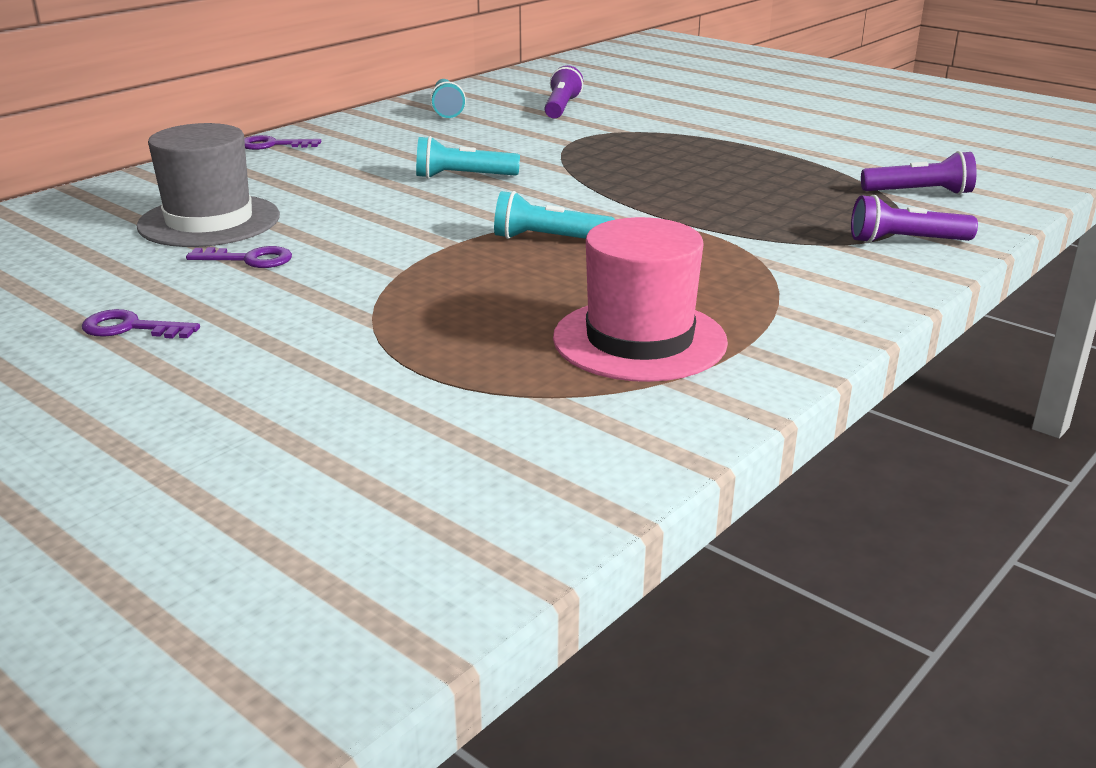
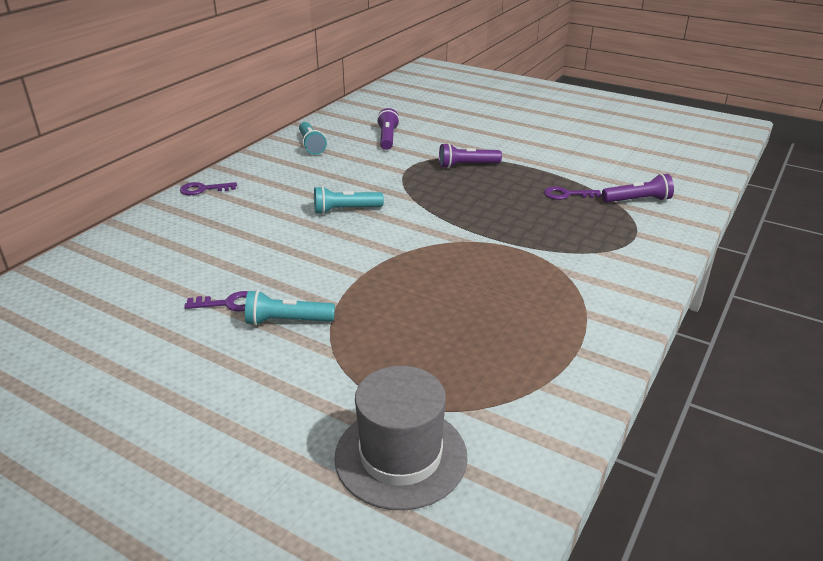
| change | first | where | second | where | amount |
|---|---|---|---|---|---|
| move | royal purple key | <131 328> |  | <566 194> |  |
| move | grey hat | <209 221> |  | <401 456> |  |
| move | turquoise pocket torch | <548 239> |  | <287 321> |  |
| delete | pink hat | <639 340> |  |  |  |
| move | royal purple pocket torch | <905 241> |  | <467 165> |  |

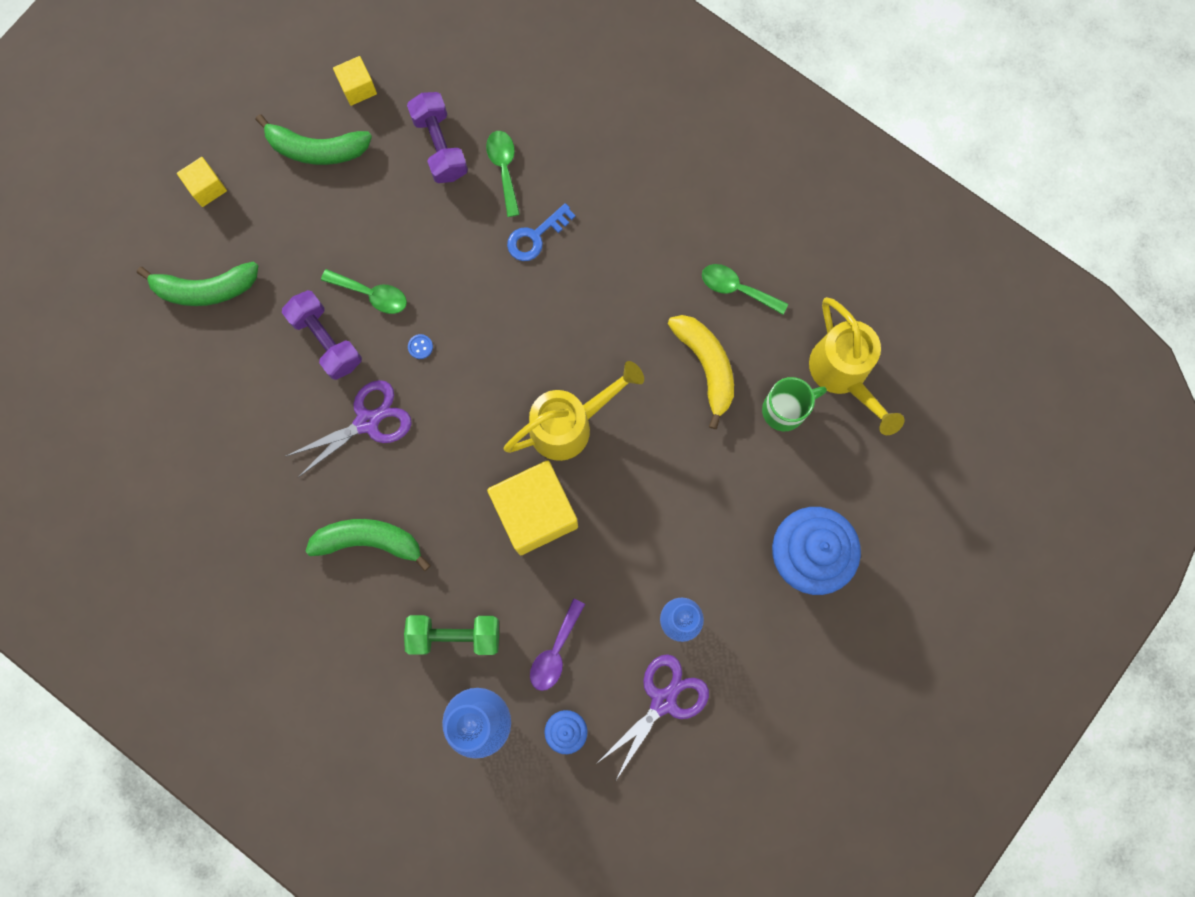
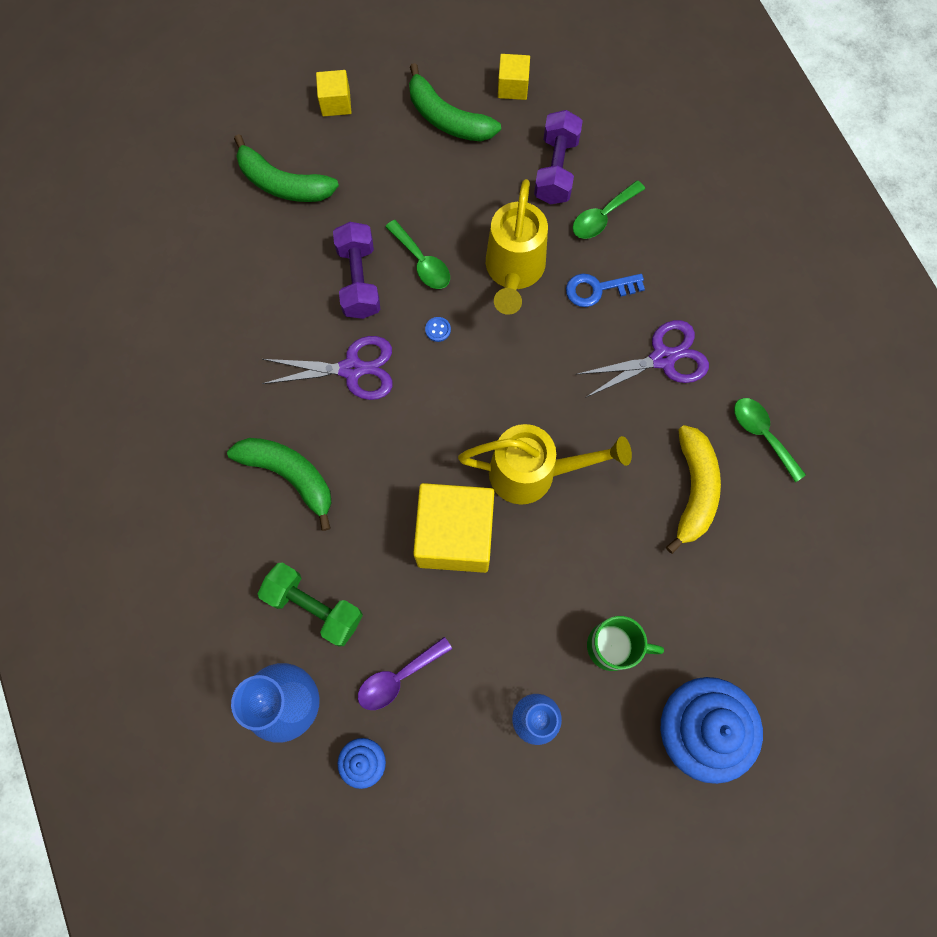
| change | first | where | second | where | amount |
|---|---|---|---|---|---|
| rotate | emerald spoon | <504 168> |  | <602 217> | 150 degrees counterclockwise |
| move | royal purple scissors | <663 701> |  | <663 358> |  |
| move | emerald tea mug | <785 409> |  | <613 646> |  |
| move | yellow sprinkling can | <843 375> |  | <513 272> |  |

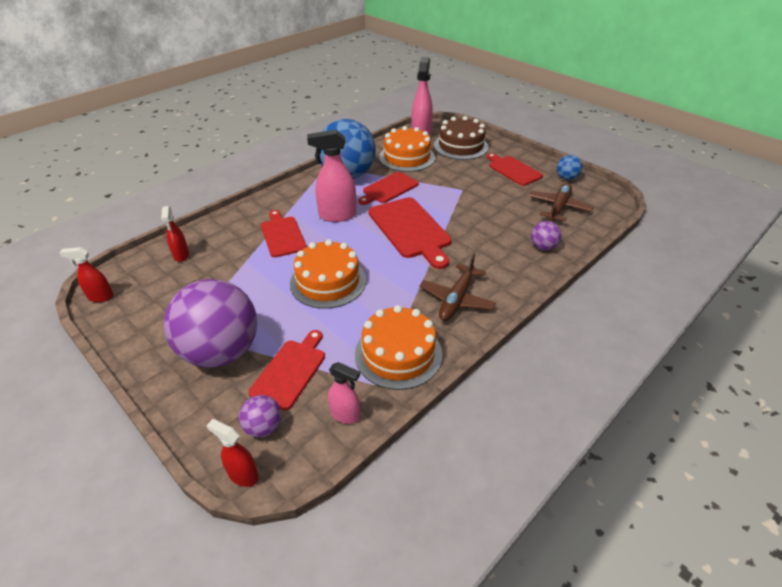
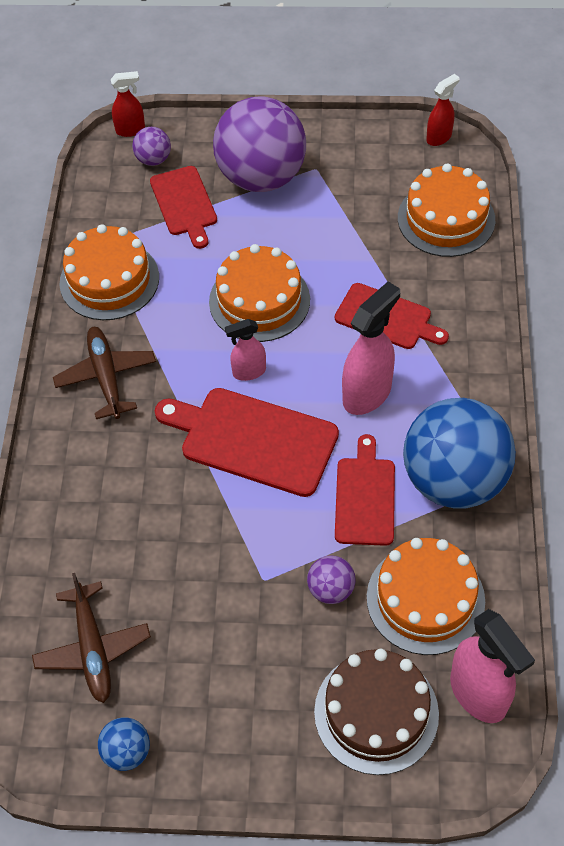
| change | first | where | second | where | amount |
|---|---|---|---|---|---|
| replace | crimson spray cleaner | <181 255> | orange cake | <446 219> |  |
| move | pink spray cleaner | <345 415> |  | <249 372> |  |
| delete | crimson bread board | <513 170> |  |  |  |
| move | royal purple ball | <543 247> |  | <331 589> |  |

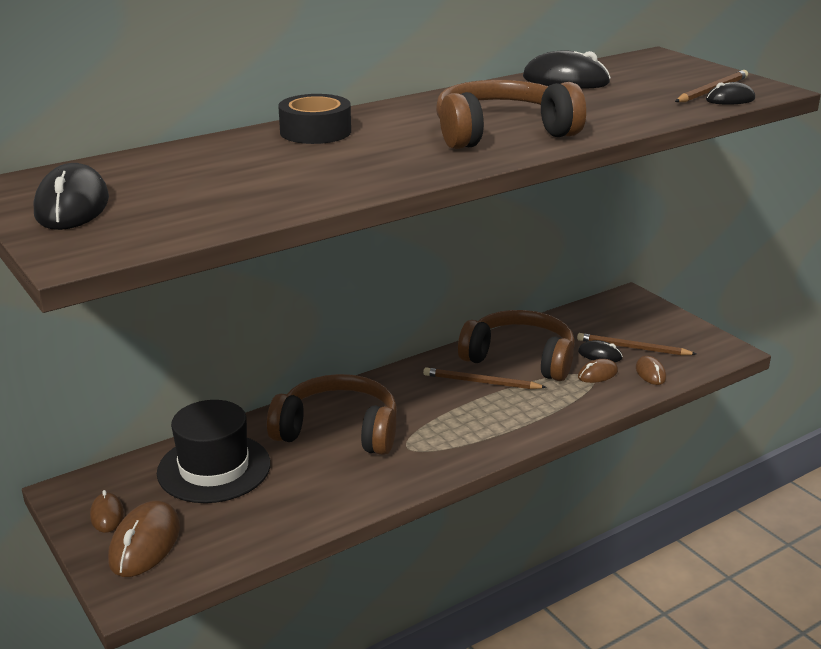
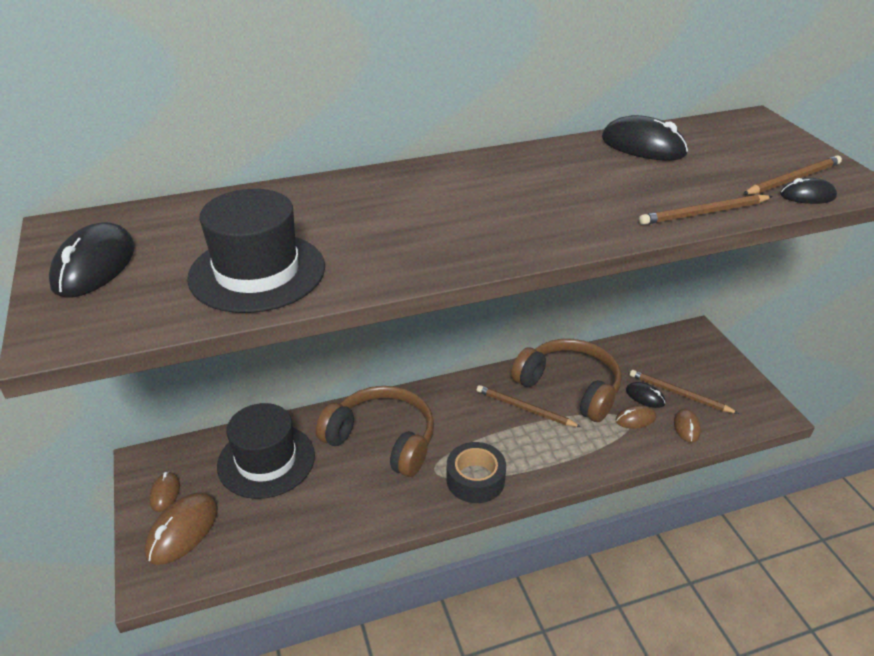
| change | first | where | second | where | amount |
|---|---|---|---|---|---|
| move | ebony sticky tape | <315 132> |  | <475 479> |  |
| delete | dark brown headset | <501 133> |  |  |  |
| insert |  |  | ebony hat | <257 272> |  |
| insert |  |  | dark brown pencil | <704 213> |  |

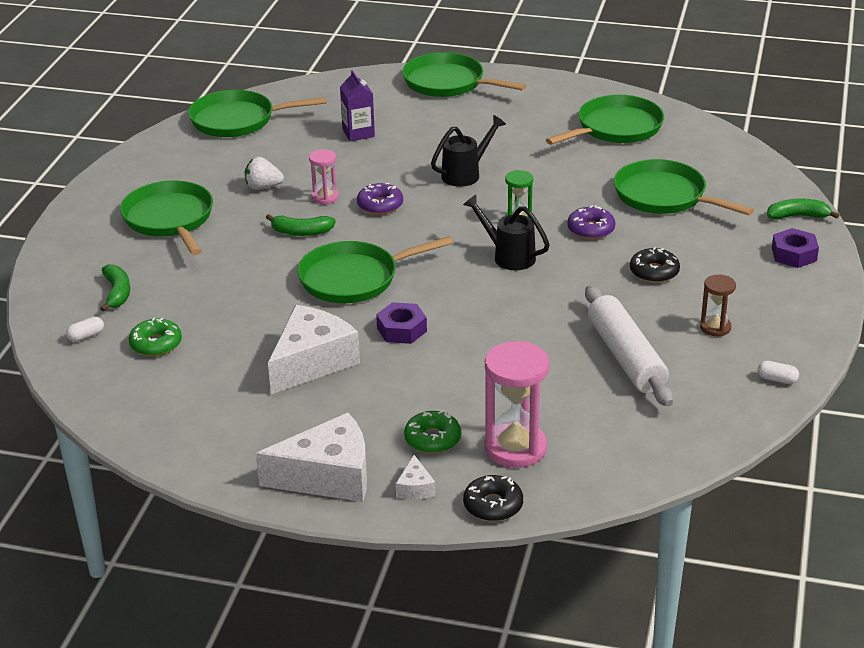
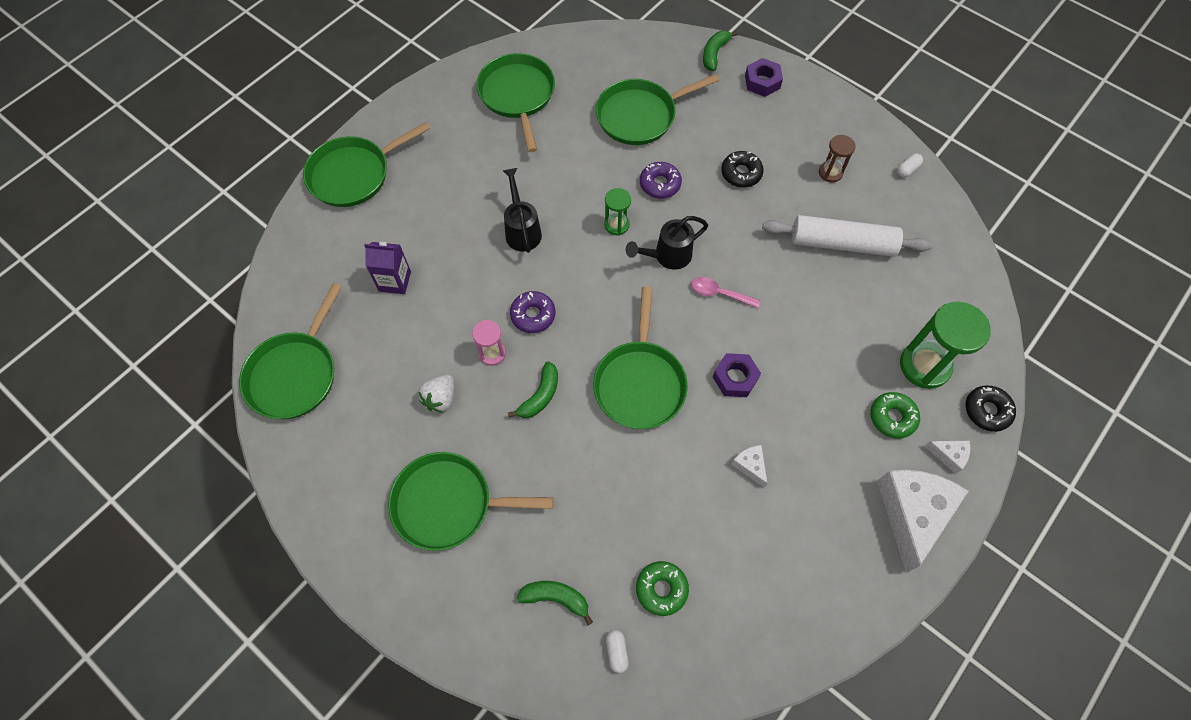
| change | first | where | second | where | amount |
|---|---|---|---|---|---|
| resize | snow-white cheese wedge | <312 362> |  | <750 465> | x0.44 |
| recolor | pink sand timer | <515 448> | emerald sand timer | <924 366> |  |
| insert |  |  | pink spoon | <719 293> |  |

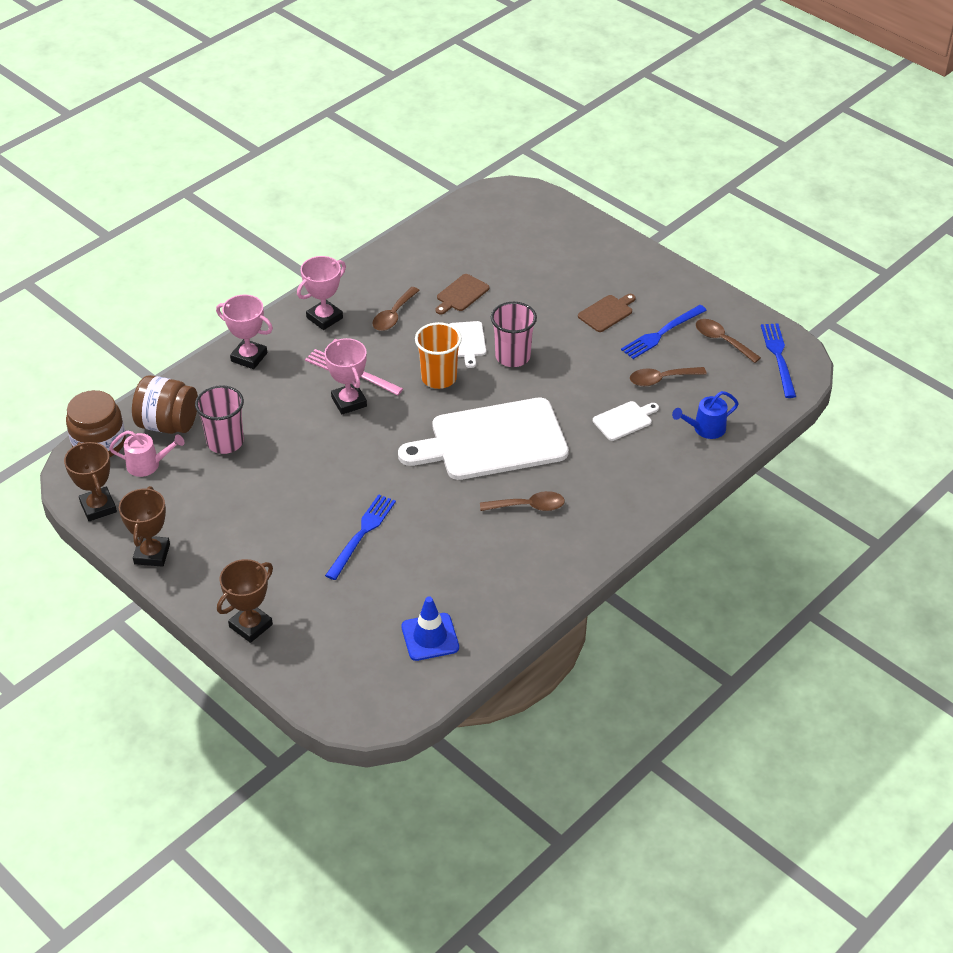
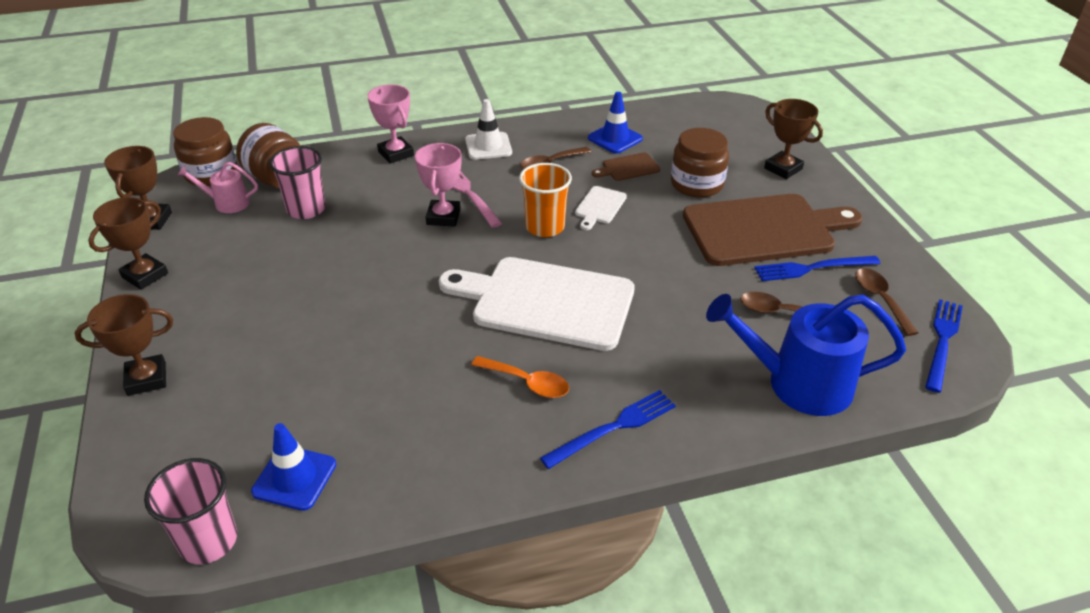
| change | first | where | second | where | amount |
|---|---|---|---|---|---|
| rotate | pink sprinkling can | <148 465> |  | <227 203> | 150 degrees clockwise |
| replace | pink trophy | <324 318> | snow-white safety cone | <488 146> |  |
| move | blue dinner fork | <362 534> |  | <613 428> |  |
| recolor | dark brown spoon | <528 506> | orange spoon | <527 382> |  |
| move | pink cup | <512 356> |  | <208 541> |  |
| resize | dark brown bread board | <607 312> |  | <764 229> | x2.38 |
| delete | snow-white bread board | <624 420> |  |  |  |
| resize | blue sprinkling can | <705 429> |  | <798 383> | x1.96 |
| insert |  |  | blue safety cone | <615 138> |  |
| insert |  |  | dark brown jam jar | <696 184> |  |
| insert |  |  | dark brown trophy | <783 168> |  |

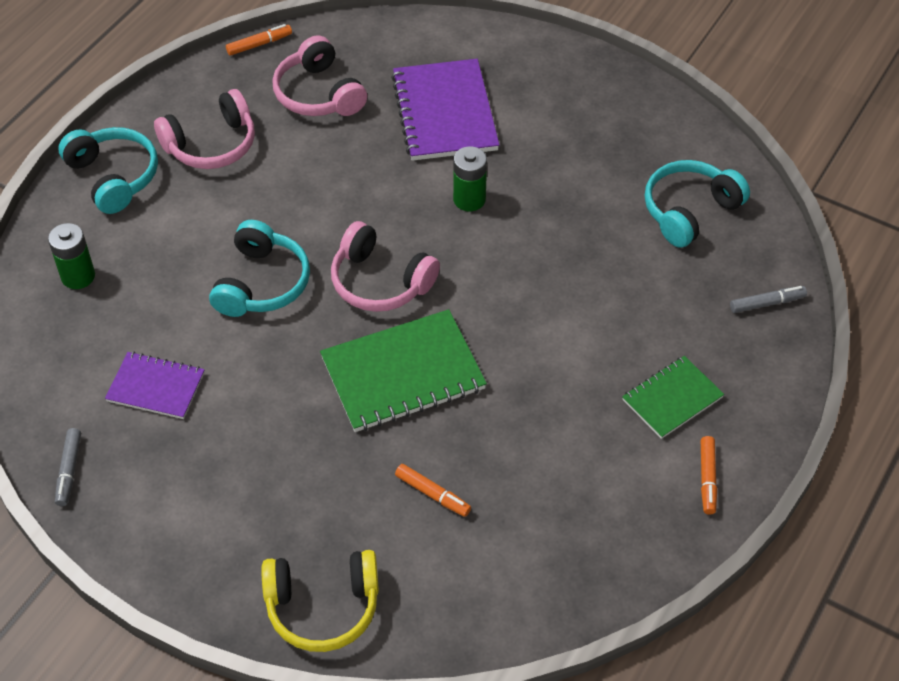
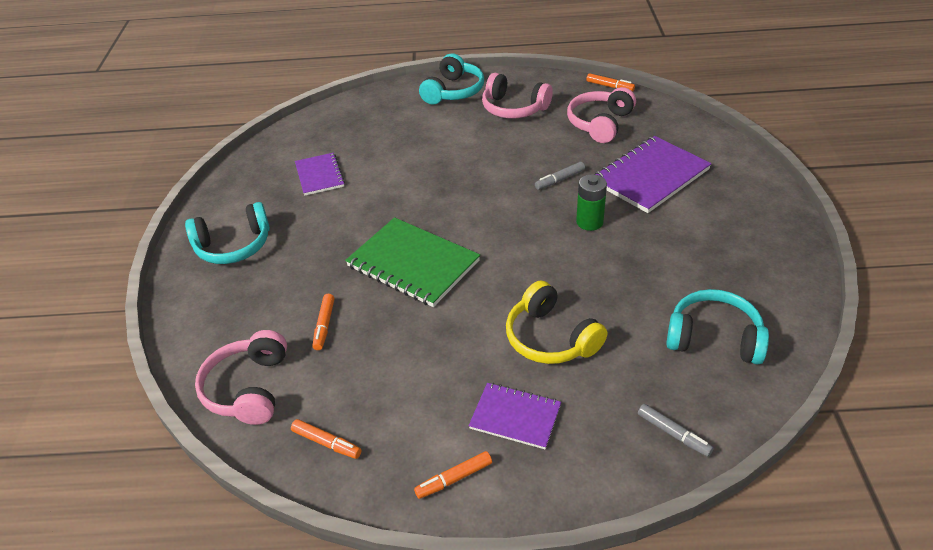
| change | first | where | second | where | amount |
|---|---|---|---|---|---|
| delete | emerald AA battery | <78 276> |  |  |  |
| move | grey marker | <69 470> |  | <559 180> |  |
| move | turquoise headset | <262 283> |  | <233 246> |  |
| move | yellow headset | <323 607> |  | <550 338> |  |
| move | pink headset | <380 282> |  | <248 388> |  |
| recolor | emerald notebook | <672 398> | royal purple notebook | <515 417> |  |
| insert |  |  | orange marker | <326 443> |  |

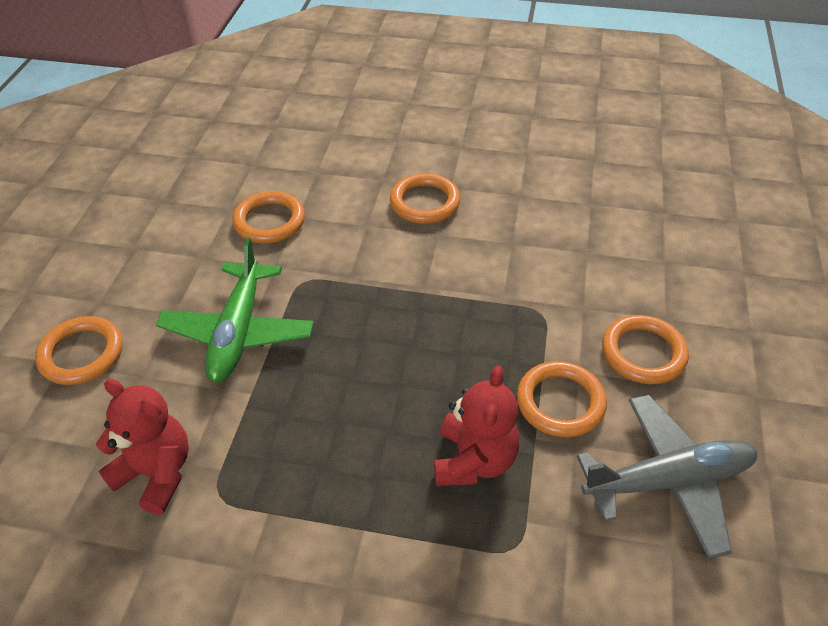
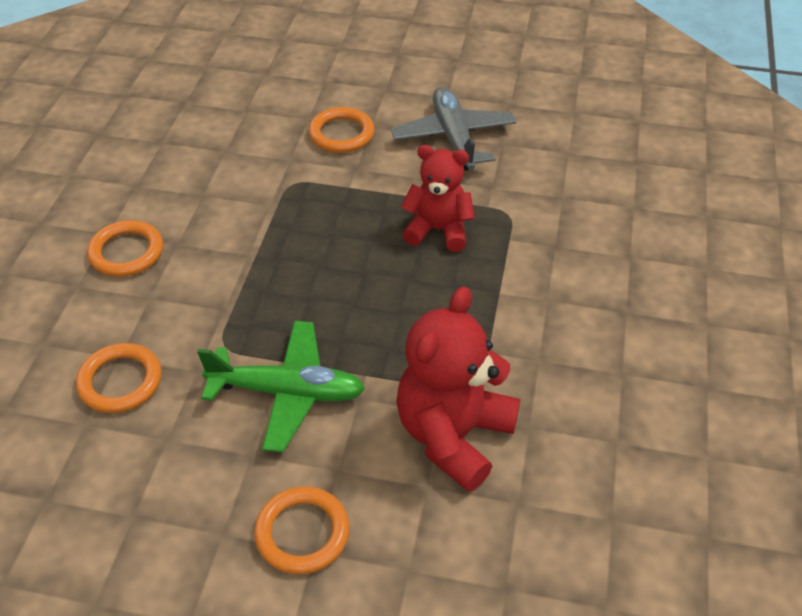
| change | first | where | second | where | amount |
|---|---|---|---|---|---|
| resize | crimson teddy | <156 473> |  | <453 435> | x1.50 |
| delete | orange ring | <560 402> |  |  |  |

